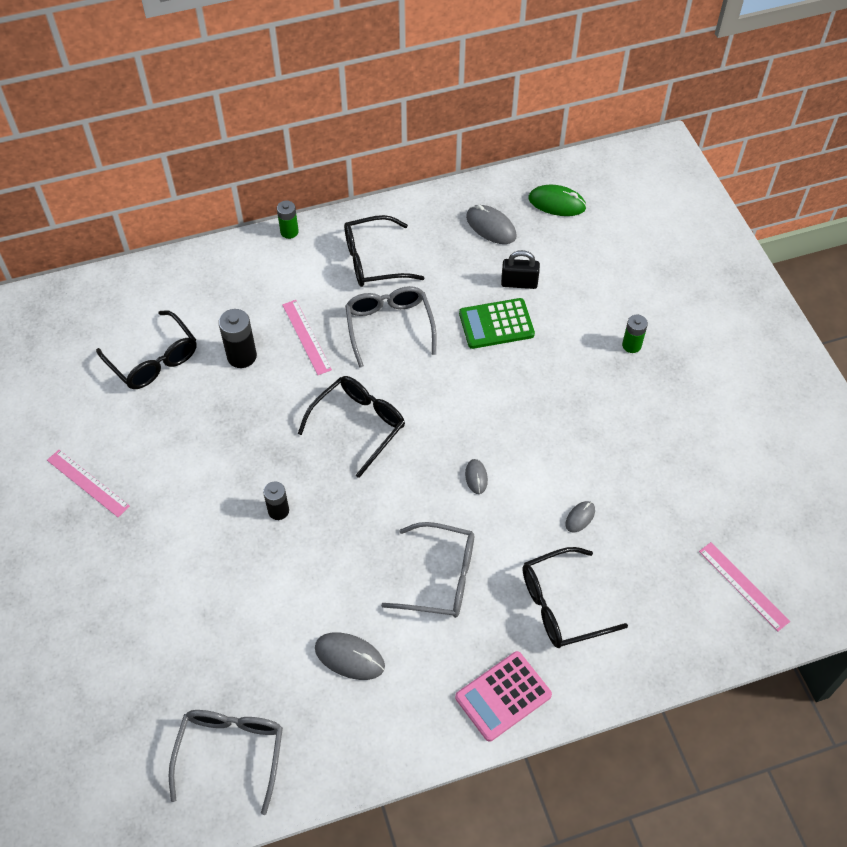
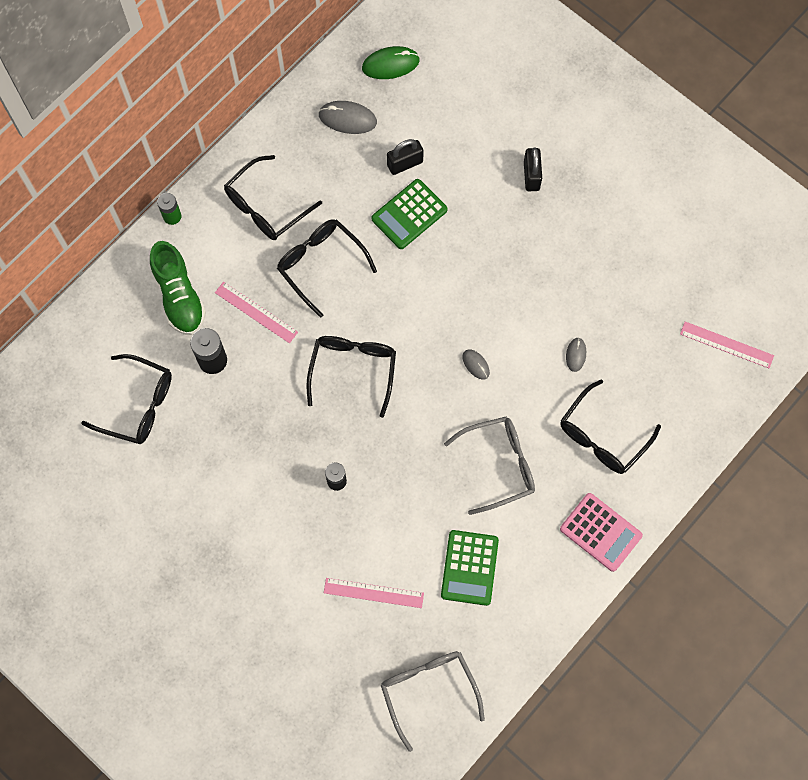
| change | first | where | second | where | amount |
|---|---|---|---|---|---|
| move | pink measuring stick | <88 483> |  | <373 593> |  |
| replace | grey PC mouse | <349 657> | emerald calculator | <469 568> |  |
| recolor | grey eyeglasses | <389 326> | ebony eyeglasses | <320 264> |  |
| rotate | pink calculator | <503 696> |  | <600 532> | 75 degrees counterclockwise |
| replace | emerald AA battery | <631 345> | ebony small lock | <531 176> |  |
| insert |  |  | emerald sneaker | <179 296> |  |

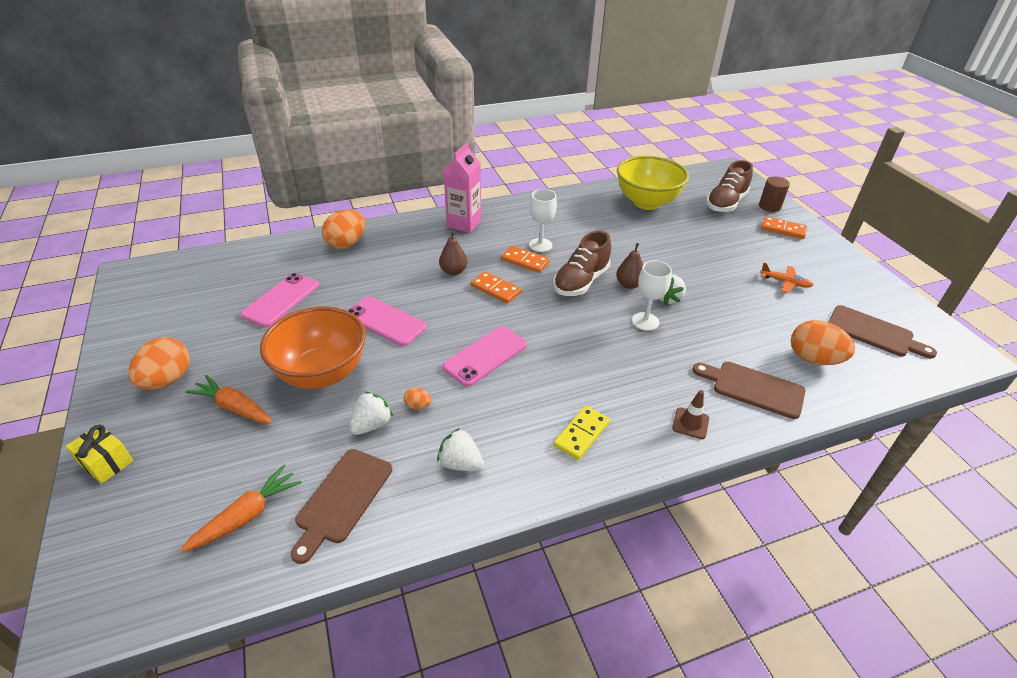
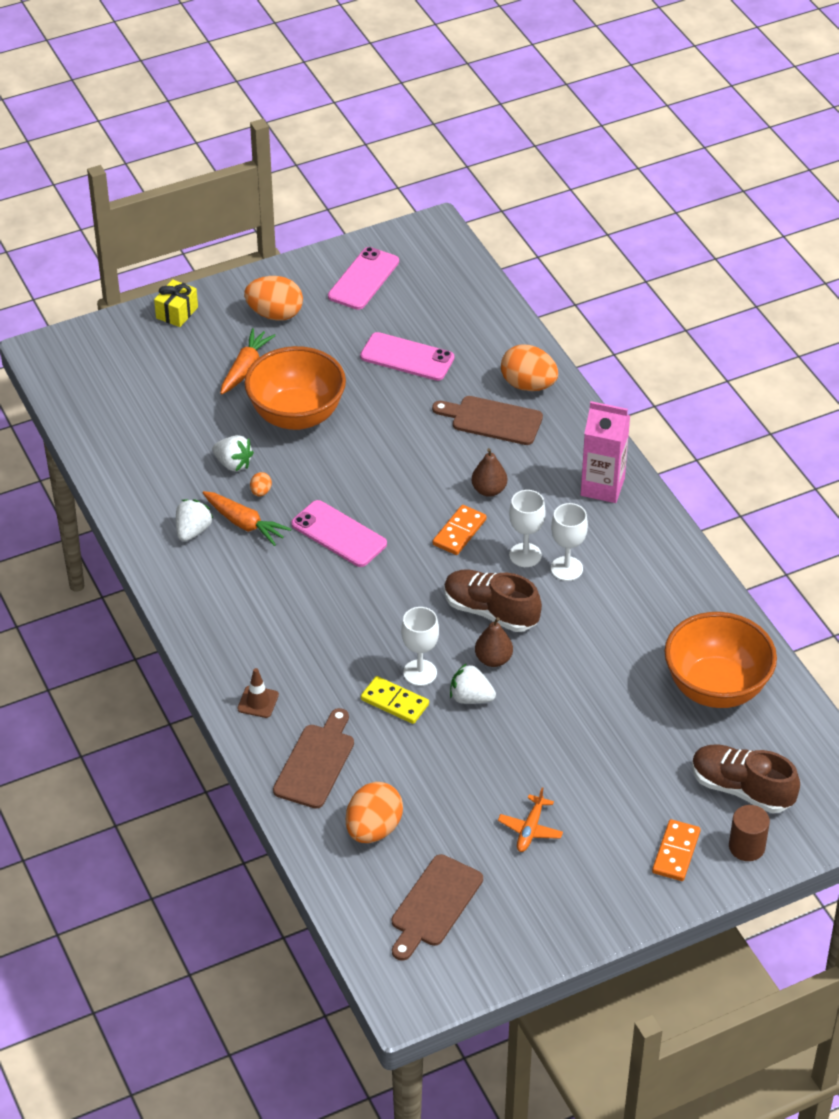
| change | first | where | second | where | amount |
|---|---|---|---|---|---|
| move | orange toy carrot | <247 516> |  | <244 524> |  |
| move | dark brown bread board | <342 499> |  | <492 420> |  |
| move | pink smartphone | <385 321> |  | <363 279> |  |
| replace | orange domino | <525 261> | snow-white chalice | <525 555> |  |
| move | yellow domino | <581 434> |  | <394 702> |  |
| recolor | yellow deep dish | <646 202> | orange deep dish | <716 688> |  |

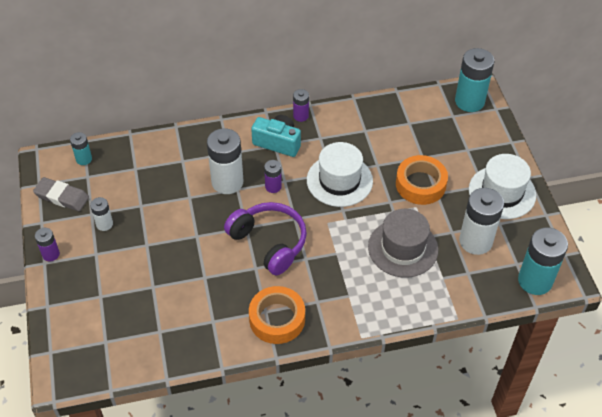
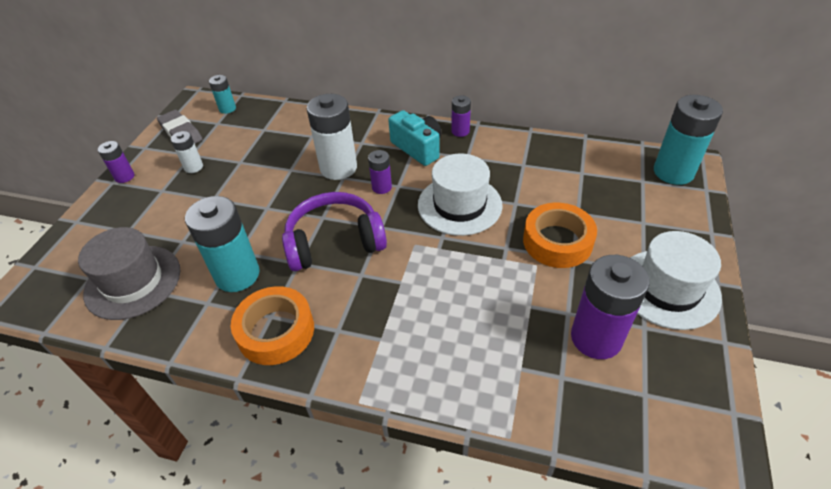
| change | first | where | second | where | amount |
|---|---|---|---|---|---|
| rotate | royal purple headset | <269 242> |  | <334 241> | 90 degrees counterclockwise |
| move | grey hat | <403 248> |  | <133 281> |  |
| recolor | snow-white AA battery | <475 241> | royal purple AA battery | <596 338> |  |
| move | turquoise AA battery | <535 281> |  | <237 275> |  |

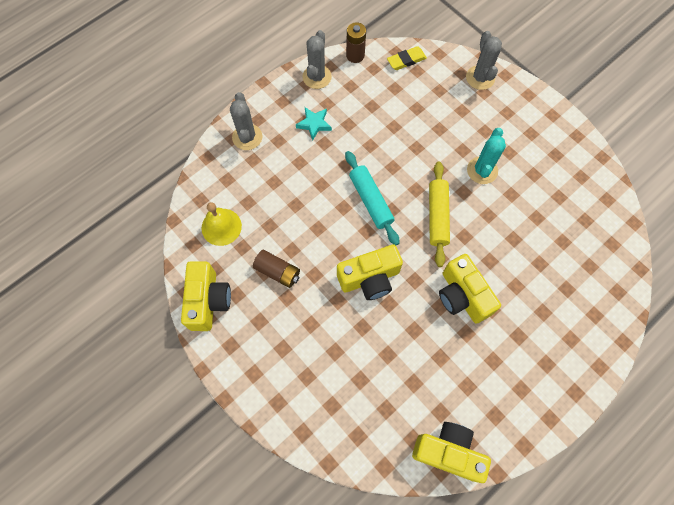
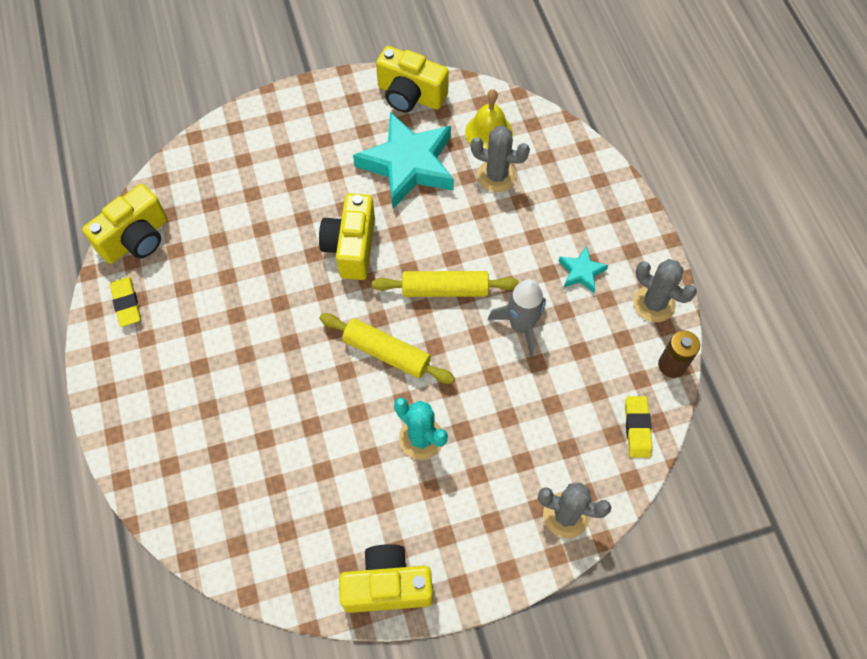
| change | first | where | second | where | amount |
|---|---|---|---|---|---|
| move | grey prickly plant | <247 137> |  | <496 176> |  |
| replace | dark brown AA battery | <277 272> | turquoise star | <408 165> |  |
| recolor | turquoise dough roller | <371 201> | yellow dough roller | <445 289> |  |
| move | yellow camera | <462 296> |  | <387 585> |  |
| insert |  |  | yellow gum eraser | <126 303> |  |
| insert |  |  | grey rocket | <521 326> |  |

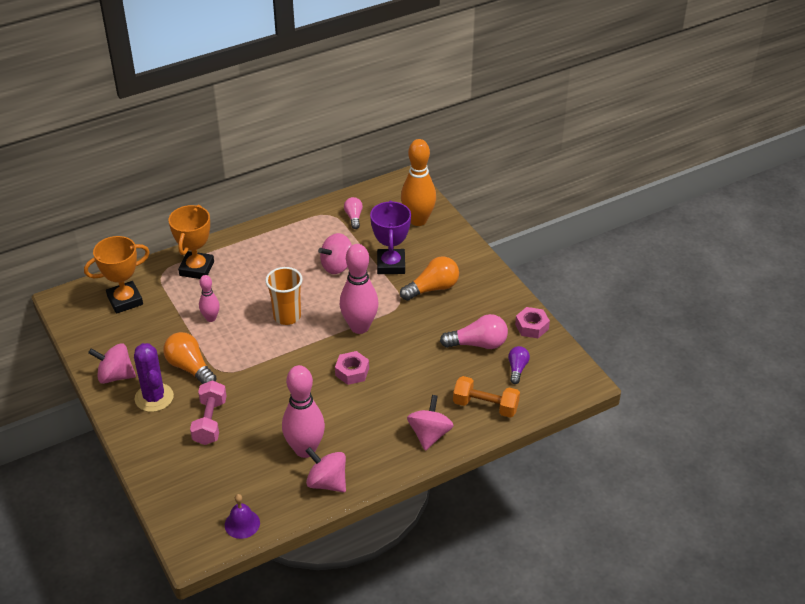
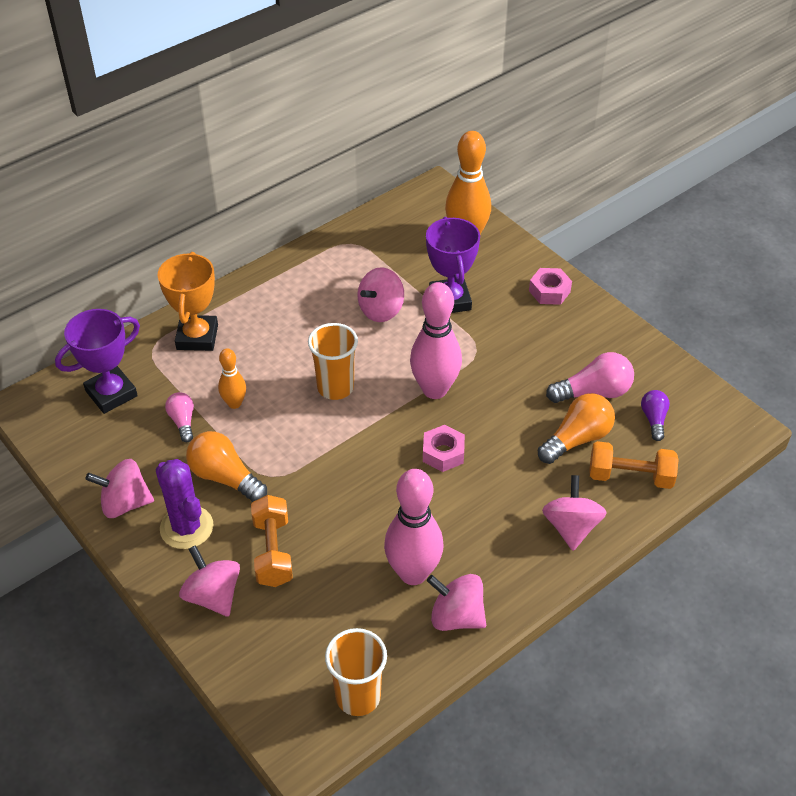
| change | first | where | second | where | amount |
|---|---|---|---|---|---|
| recolor | orange trophy | <125 300> | royal purple trophy | <111 393> |  |
| recolor | pink hand weight | <210 422> | orange hand weight | <273 551> |  |
| recolor | pink tenpin | <211 318> | orange tenpin | <234 403> |  |
| replace | royal purple bell | <242 524> | orange cup | <358 696> |  |
| move | pink bulb | <354 217> |  | <183 422> |  |
| move | orange bulb | <432 288> |  | <577 439> |  |
| move | pink hex nut | <531 326> |  | <549 291> |  |
| insert |  |  | pink toy top | <213 595> |  |

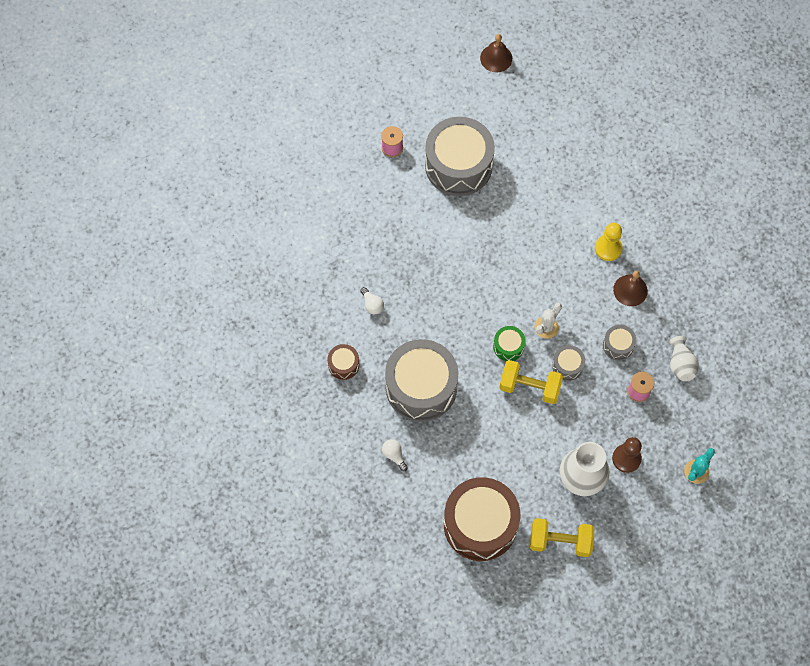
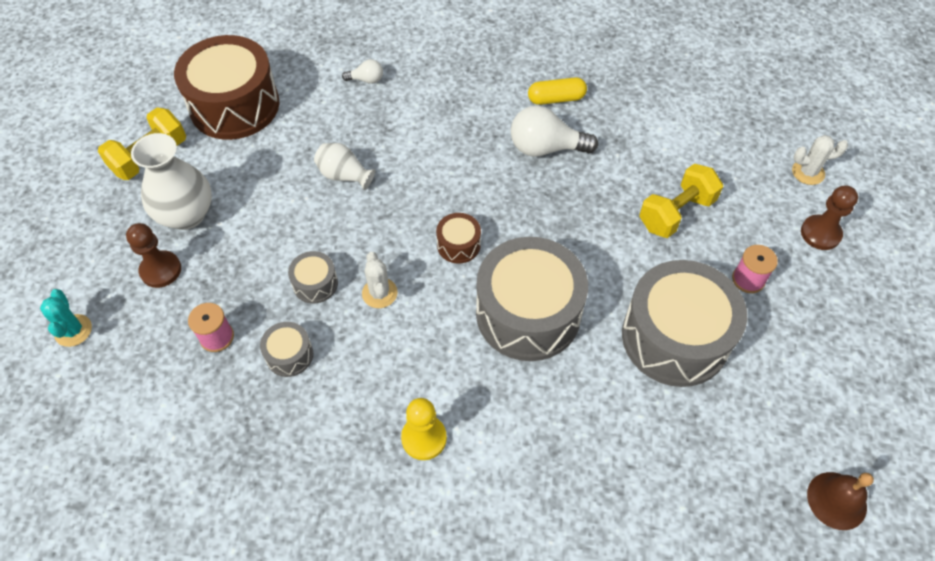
| change | first | where | second | where | amount |
|---|---|---|---|---|---|
| move | dark brown snare drum | <343 365> |  | <458 245> |  |
| resize | snow-white bulb | <372 304> |  | <545 148> | x1.98 |
| move | grey snare drum | <421 387> |  | <528 313> |  |
| delete | emerald snare drum | <508 346> |  |  |  |
| move | yellow hand weight | <529 387> |  | <676 213> |  |
| delete | dark brown bell | <630 290> |  |  |  |
| move | snow-white tall vase | <680 364> |  | <344 175> |  |
| insert |  |  | yellow pill shape | <556 99> |  |
| insert |  |  | snow-white prickly plant | <808 172> |  |
| insert |  |  | dark brown chess pawn | <820 233> |  |

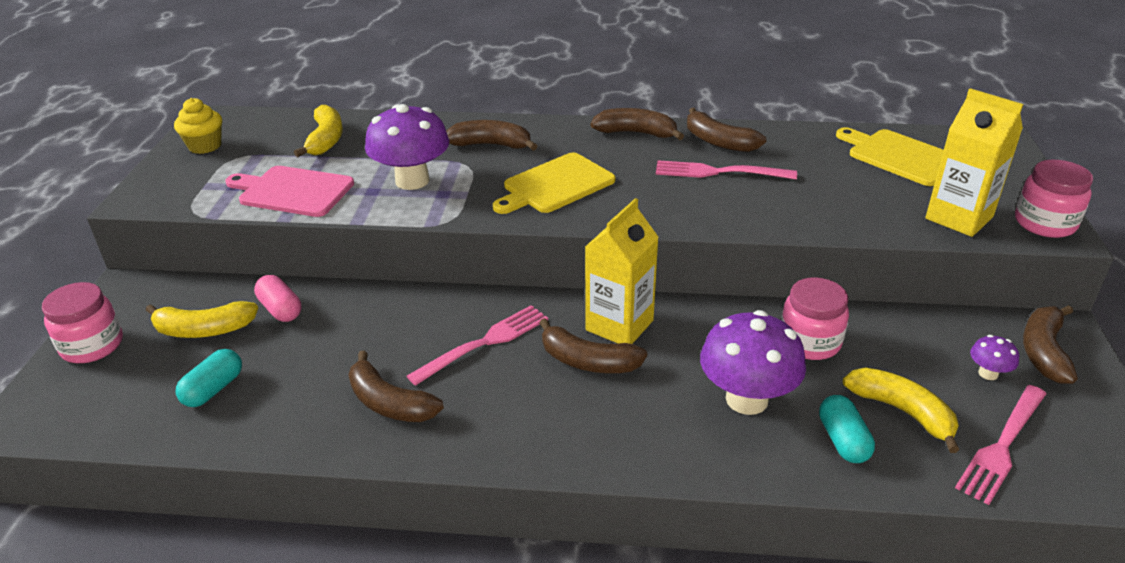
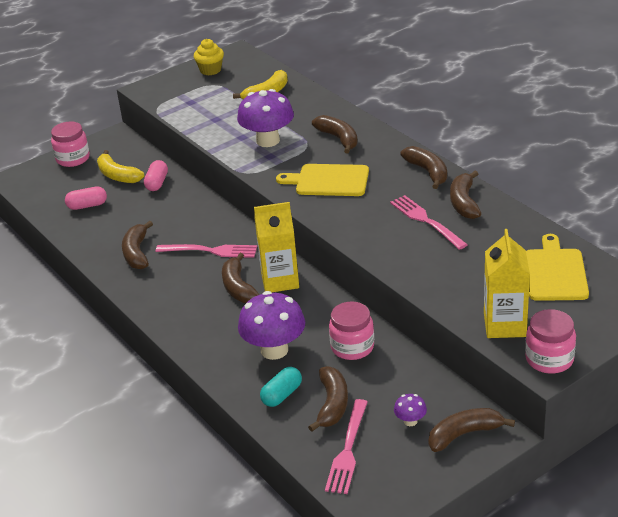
| change | first | where | second | where | amount |
|---|---|---|---|---|---|
| recolor | turquoise pill shape | <213 389> | pink pill shape | <87 205> |  |
| delete | pink bread board | <292 191> |  |  |  |
| recolor | yellow banana | <902 412> | dark brown banana | <332 404> |  |
| rotate | pink dinner fork | <1002 446> |  | <348 450> | 75 degrees counterclockwise |

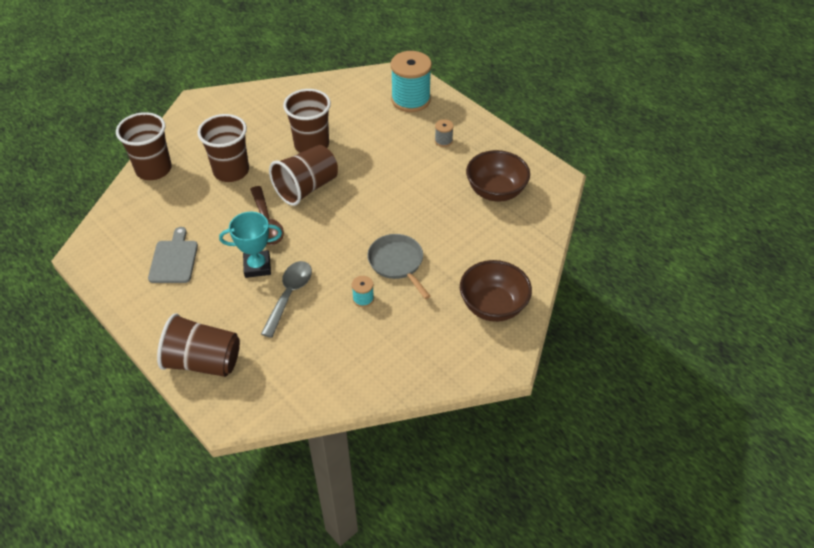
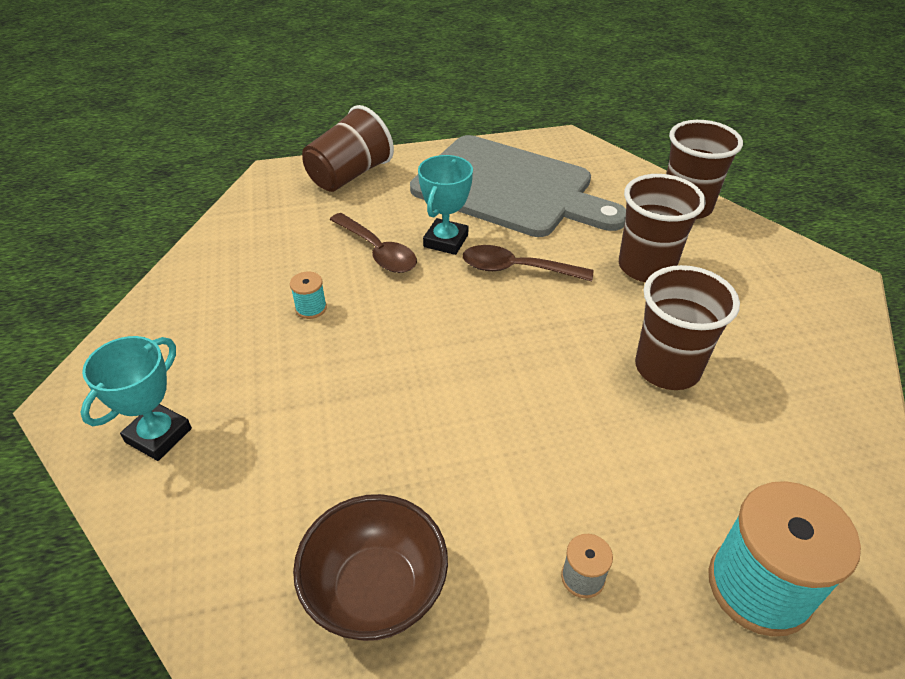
| change | first | where | second | where | amount |
|---|---|---|---|---|---|
| resize | grey bread board | <174 259> |  | <509 188> | x2.31 |
| recolor | grey spoon | <289 295> | dark brown spoon | <377 251> |  |
| delete | dark brown cup | <306 188> |  |  |  |
| delete | grey pan | <397 263> |  |  |  |
| replace | dark brown deep dish | <493 306> | turquoise trophy | <158 435> |  |

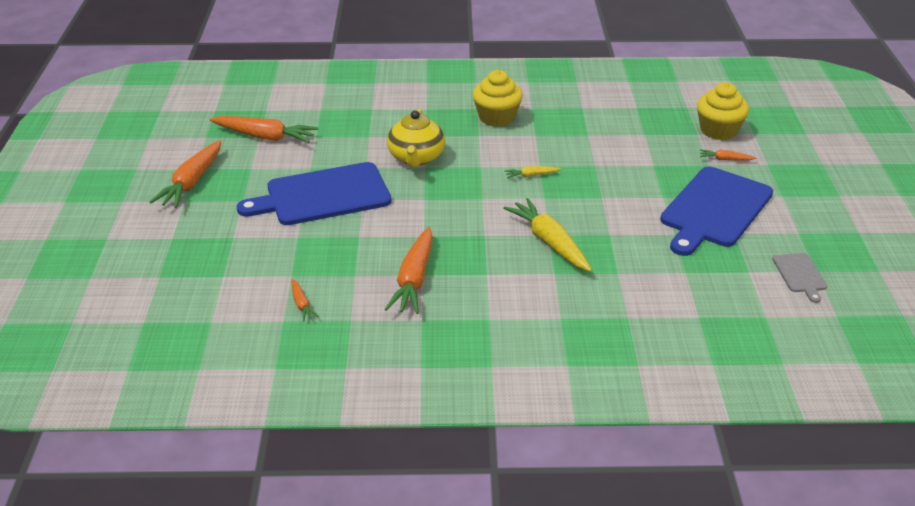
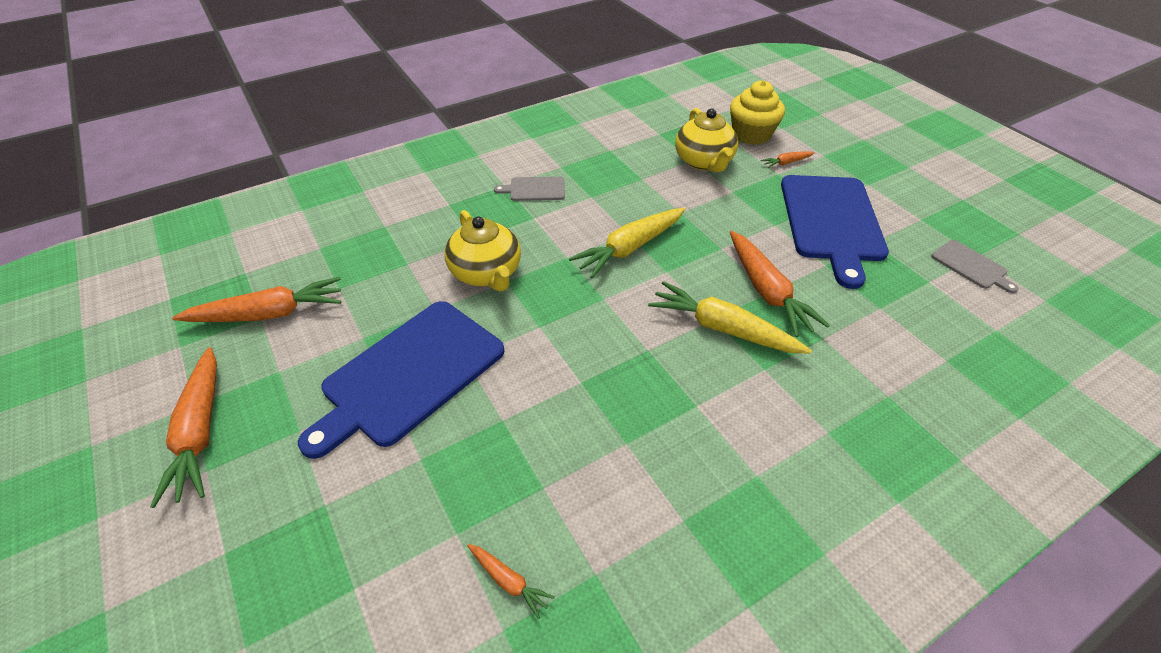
| change | first | where | second | where | amount |
|---|---|---|---|---|---|
| move | orange toy carrot | <414 279> |  | <767 291> |  |
| replace | yellow fairy cake | <497 117> | grey bread board | <535 189> |  |
| resize | yellow toy carrot | <531 175> |  | <630 248> | x2.10 |
| insert |  |  | yellow china teapot | <704 162> |  |

